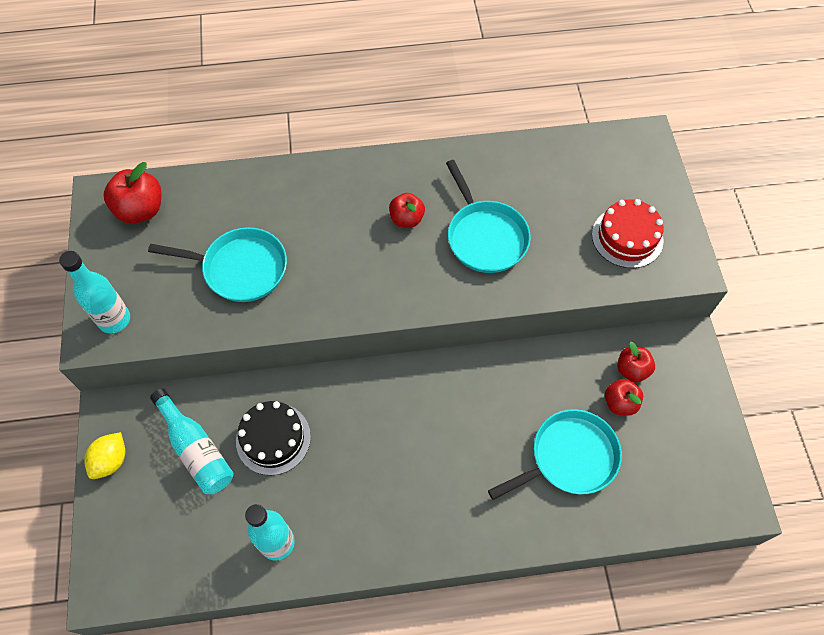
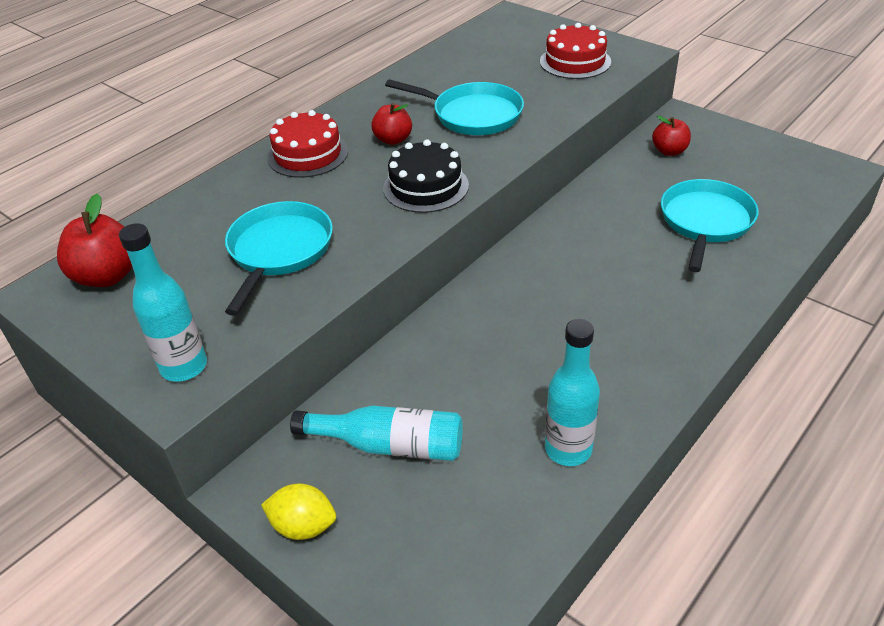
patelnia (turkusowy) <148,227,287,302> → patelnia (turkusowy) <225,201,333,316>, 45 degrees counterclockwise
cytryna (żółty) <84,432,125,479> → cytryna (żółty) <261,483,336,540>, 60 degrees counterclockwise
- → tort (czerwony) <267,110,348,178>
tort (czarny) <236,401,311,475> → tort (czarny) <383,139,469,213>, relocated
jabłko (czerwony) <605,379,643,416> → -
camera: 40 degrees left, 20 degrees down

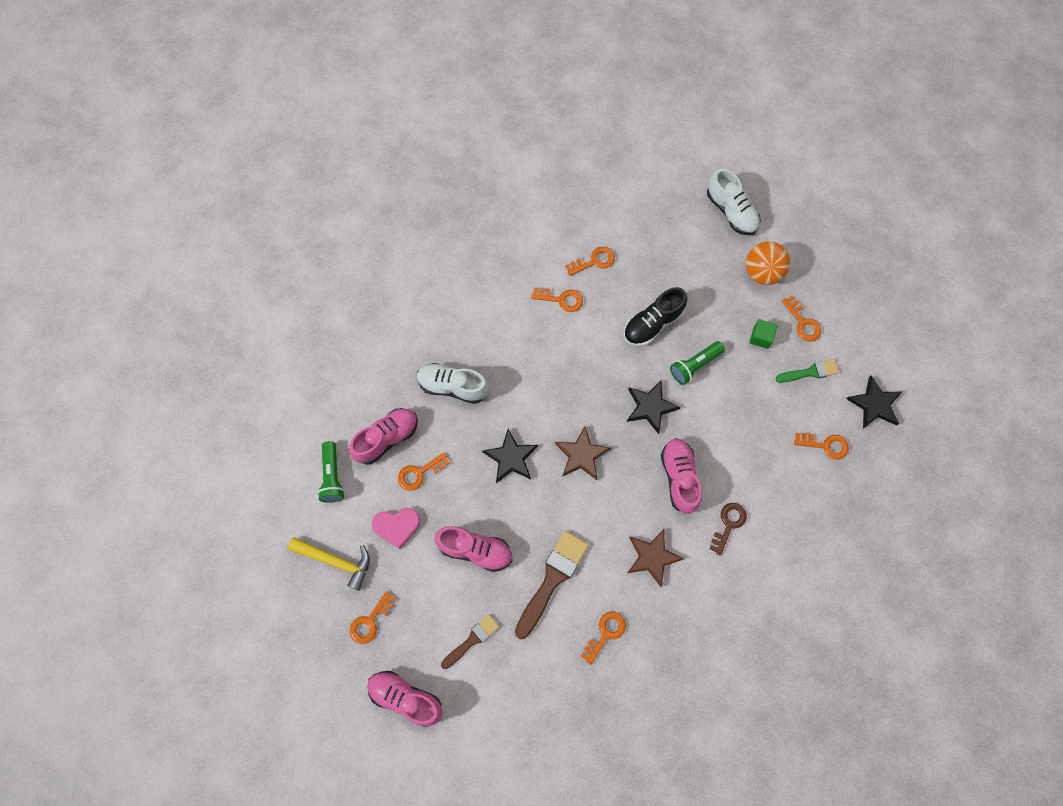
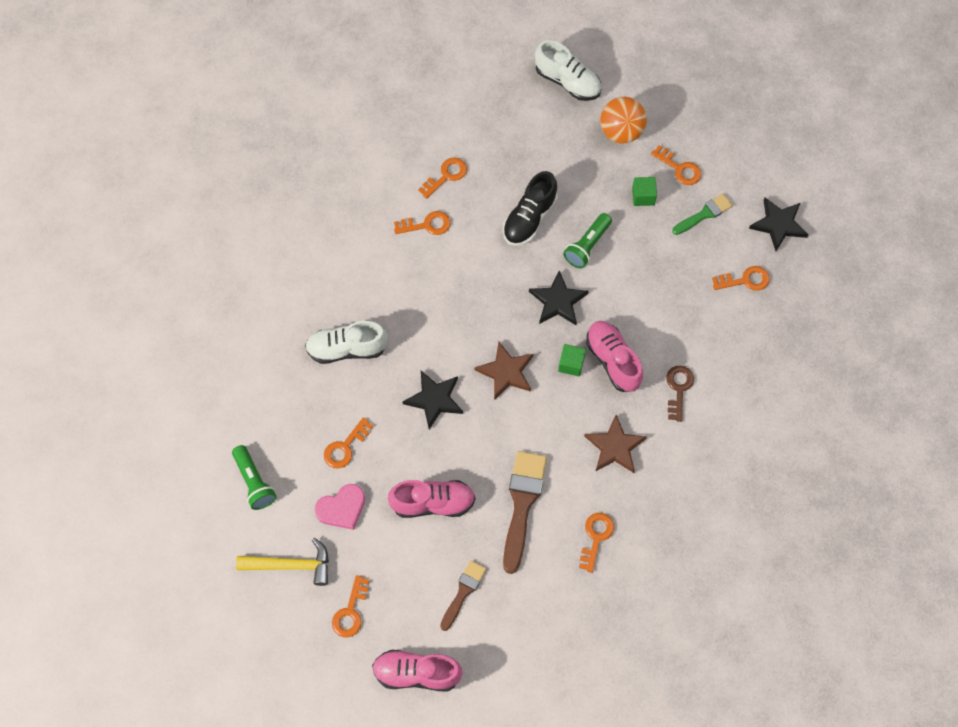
- → sześcian (zielony) <558,344,586,376>
but (różowy) <349,408,418,465> → -
camera: 20 degrees left, 5 degrees down

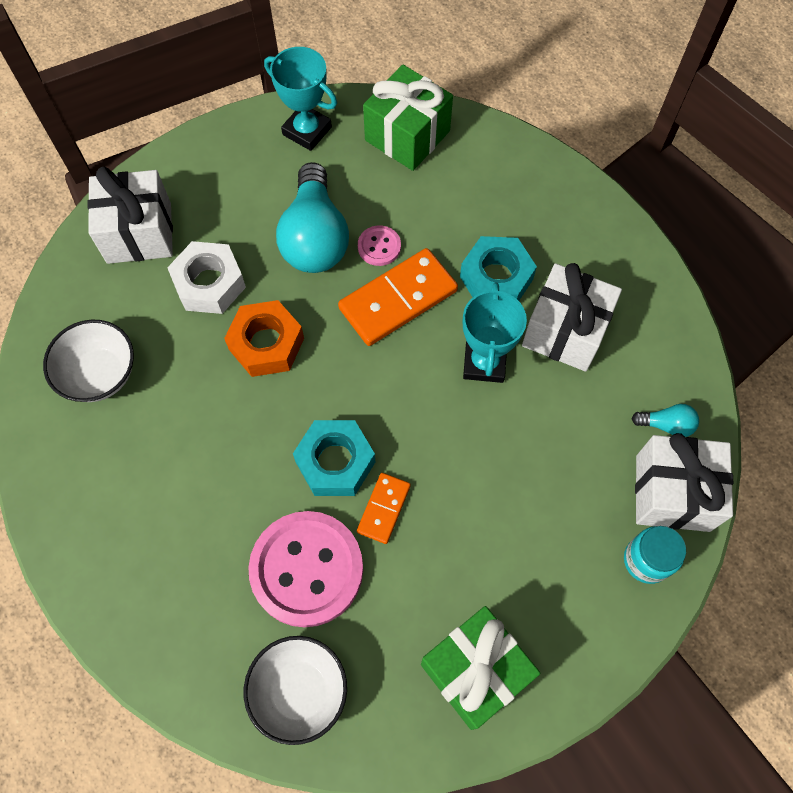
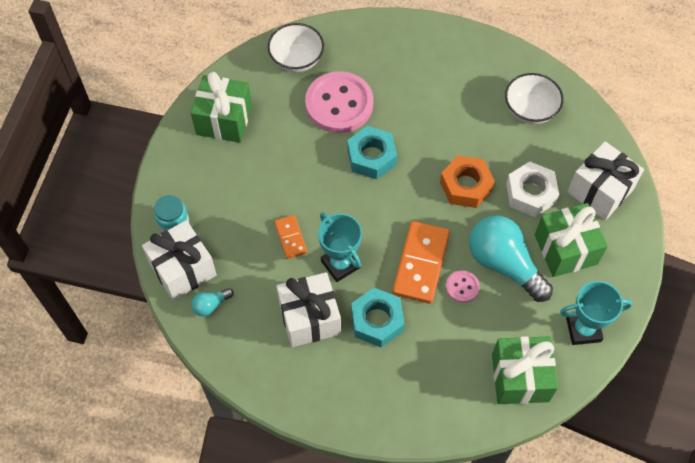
kostka domina (pomarańczowy) <357,473,411,544> → kostka domina (pomarańczowy) <274,215,307,259>, relocated
- → prezent (zielony) <535,203,608,277>
camera: 140 degrees right, 5 degrees down

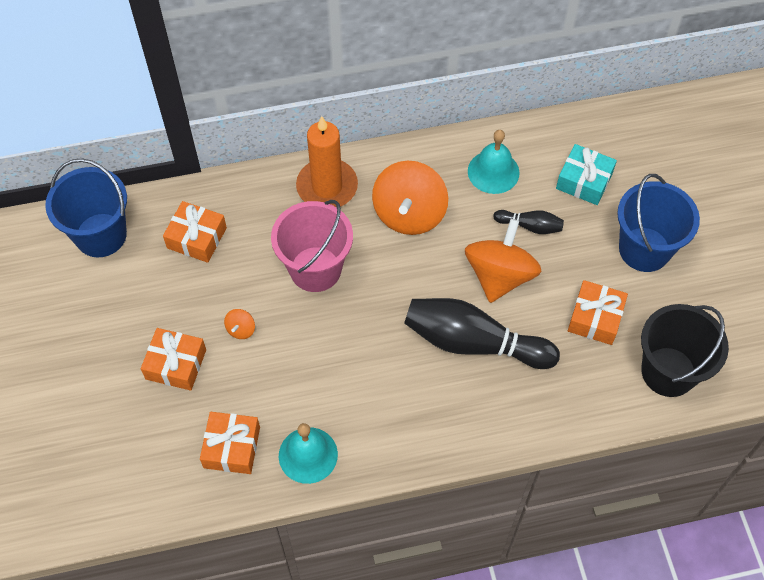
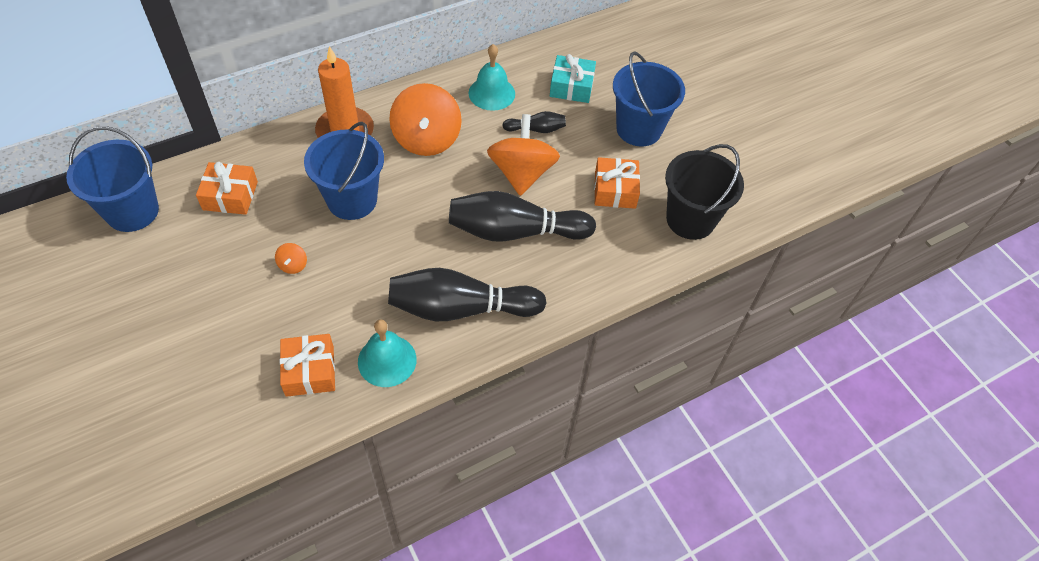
wiadro (różowy) <271,200,353,292> → wiadro (niebieski) <304,122,384,220>
- → kręgiel (czarny) <388,268,546,321>
prezent (pomarańczowy) <141,328,206,391> → -
camera: 20 degrees left, 5 degrees down

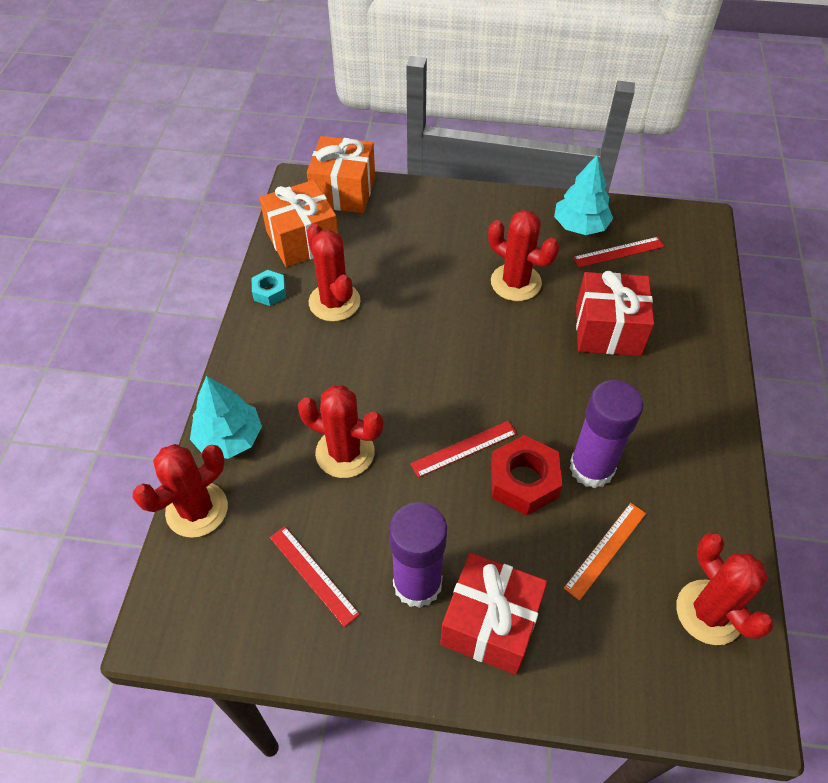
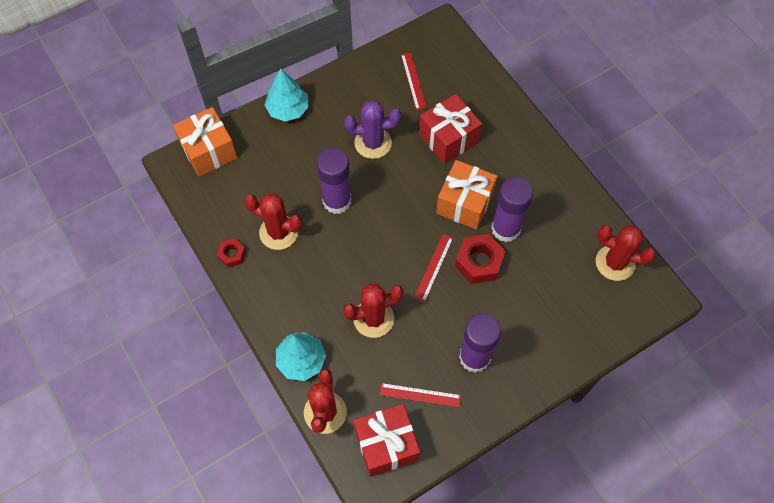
nakrętka (turkusowy) <252,270,286,306> → nakrętka (czerwony) <217,238,246,268>
drzewko (turkusowy) <554,155,613,235> → drzewko (turkusowy) <265,69,309,121>, relocated
- → klej w sztyfcie (fioletowy) <317,148,351,214>
kaktus (czerwony) <488,210,559,301> → kaktus (fioletowy) <344,100,401,159>
prezent (czerwony) <440,553,547,675> → prezent (czerwony) <353,404,420,477>, relocated
linijka (czerwony) <573,237,665,268> → linijka (czerwony) <401,53,427,110>, 45 degrees counterclockwise
prezent (pomarańczowy) <259,180,338,267> → prezent (pomarańczowy) <436,160,498,230>, relocated
linijka (pomarańczowy) <564,503,646,601> → -
camera: 40 degrees left, 10 degrees up

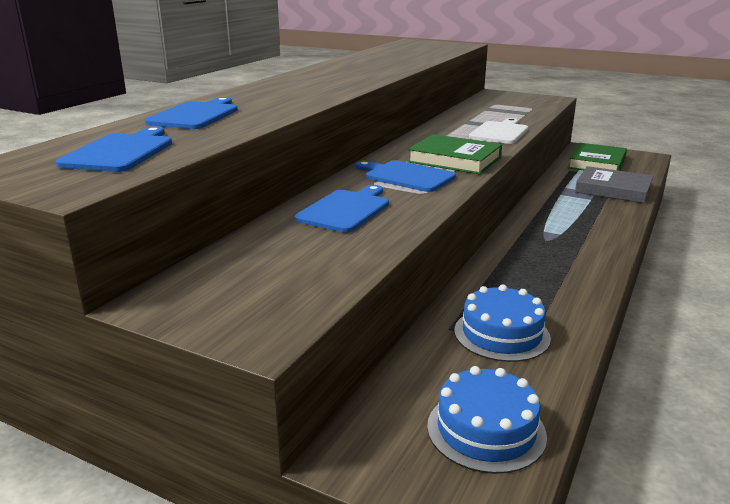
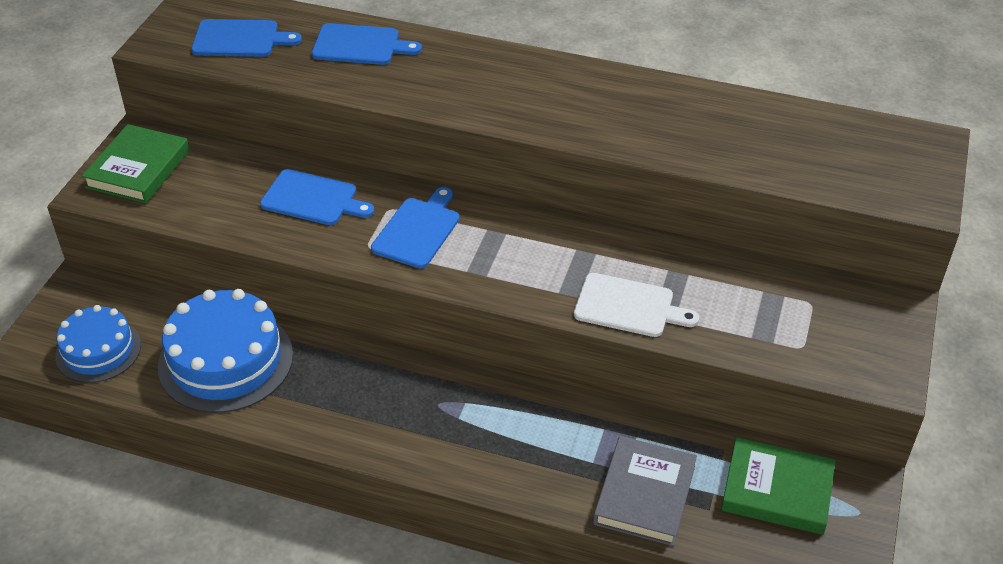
książka (zielony) <408,134,502,174> → książka (zielony) <82,124,190,203>, relocated
tort (niebieski) <454,285,551,362> → tort (niebieski) <158,289,293,413>, x1.59
camera: 80 degrees right, 20 degrees up

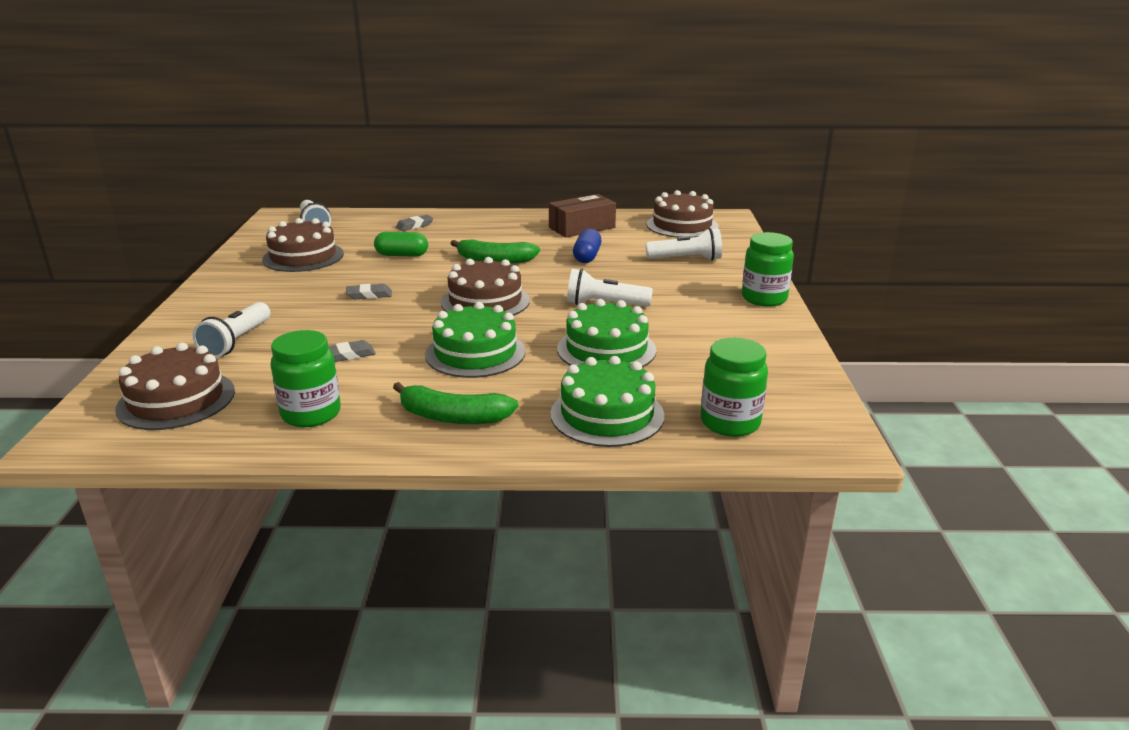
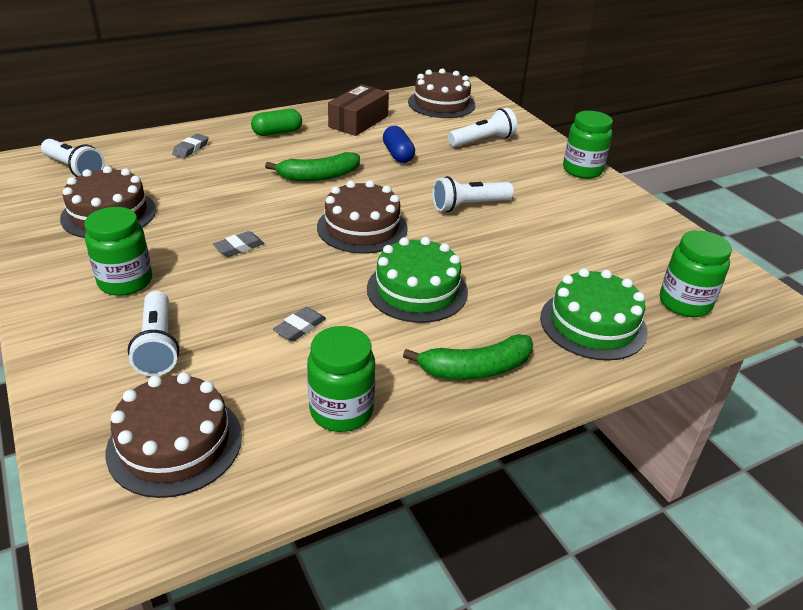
- → słoik (zielony) <85,207,152,296>
kapsułka (zielony) <374,232,428,257> → kapsułka (zielony) <251,109,302,136>, relocated
tort (zielony) <557,299,657,367> → -
camera: 30 degrees left, 10 degrees up

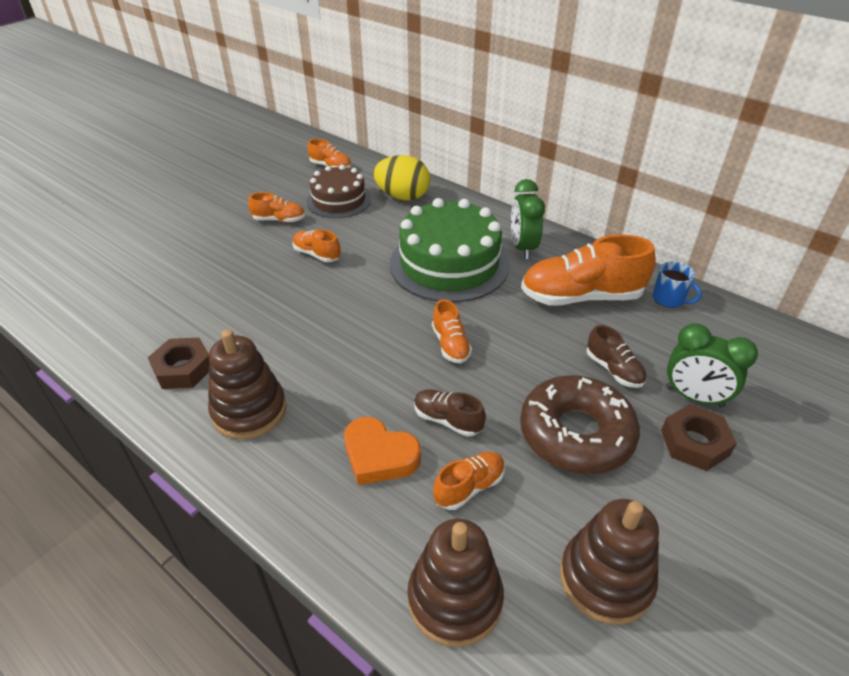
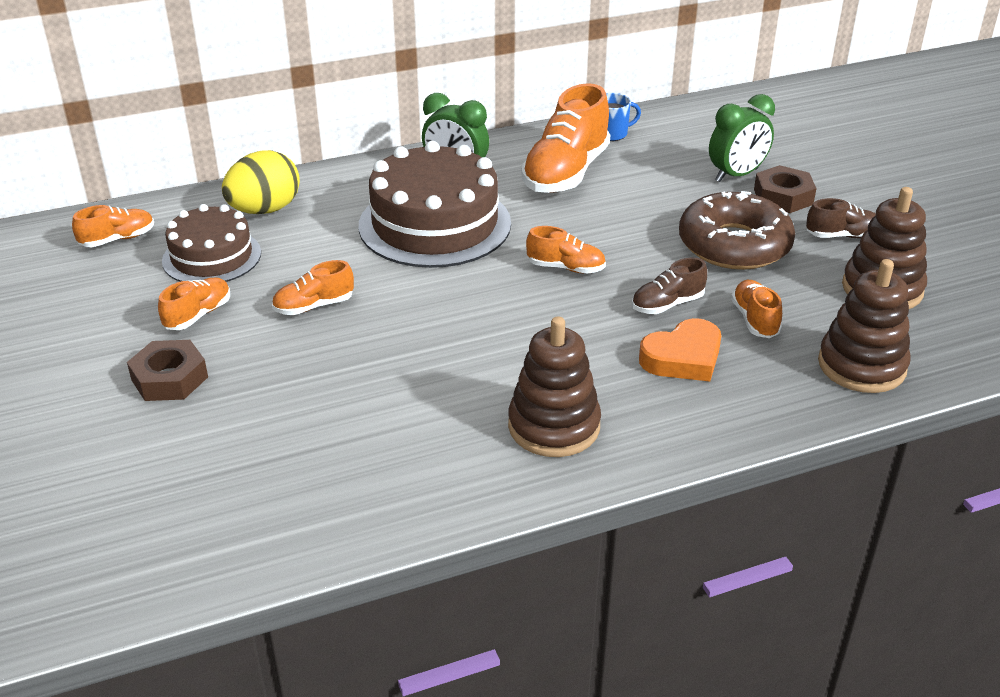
nakrętka (brązowy) <148,338,210,389> → nakrętka (brązowy) <127,340,208,401>, relocated
tort (zielony) <390,198,509,302> → tort (brązowy) <359,141,511,268>
but (brązowy) <587,325,646,388> → but (brązowy) <806,198,876,238>, relocated
camera: 60 degrees left, 5 degrees down

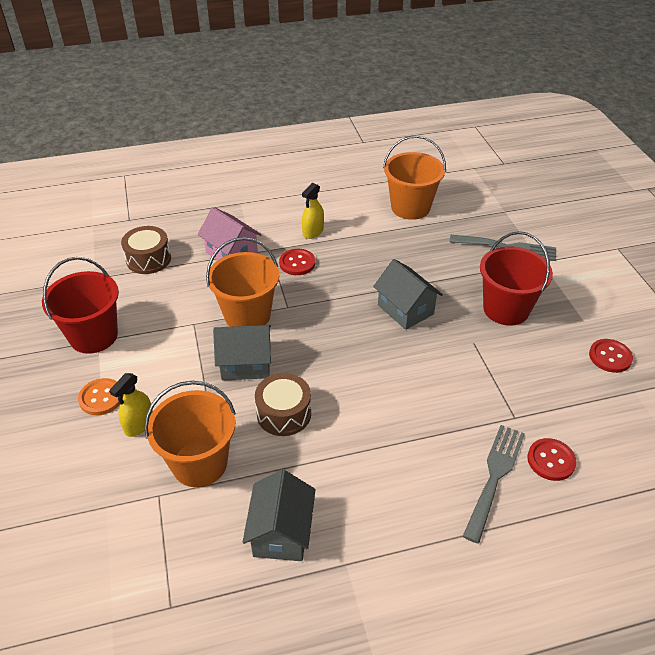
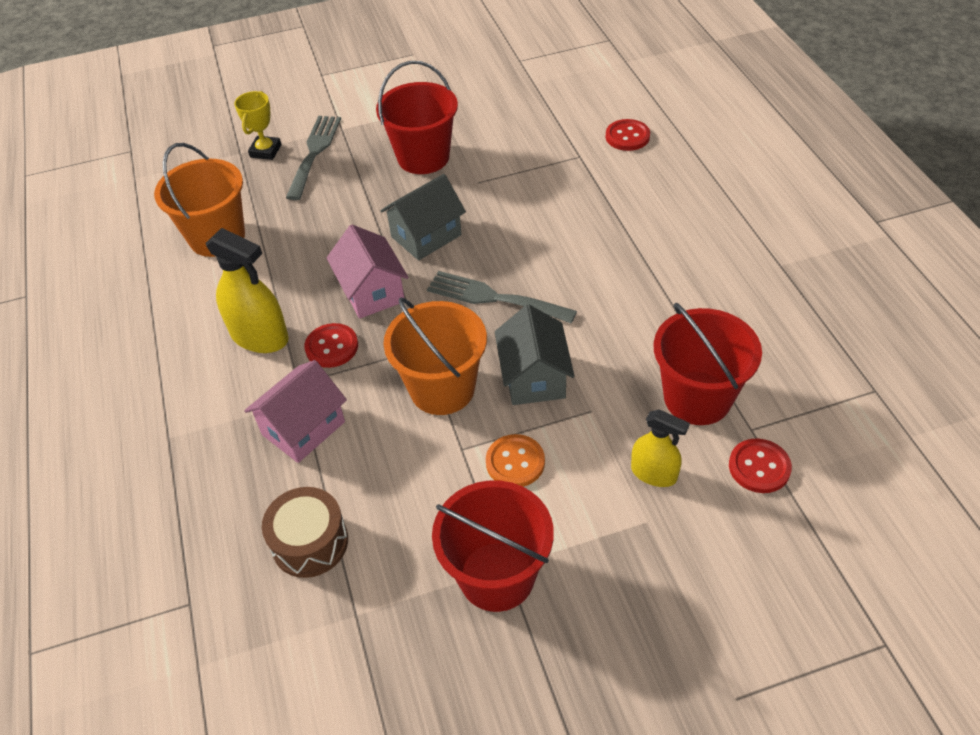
spryskiwacz (żółty) <302,183,324,239> → spryskiwacz (żółty) <206,228,289,353>, x1.61
- → puchar (żółty) <234,91,282,160>
- → domek (różowy) <327,225,409,319>
widelec (szary) <463,425,525,543> → widelec (szary) <427,271,577,324>, relocated
guzik (pomarańczowy) <78,378,123,415> → guzik (pomarańczowy) <486,434,545,487>, relocated
wiadro (pomarańczowy) <144,381,236,487> → wiadro (czerwony) <654,303,762,425>
guzik (czerwony) <589,339,633,373> → guzik (czerwony) <729,438,792,493>, relocated
domek (szary) <242,470,316,561> → -
bęben (brązowy) <255,373,311,436> → -
camera: 90 degrees left, 5 degrees up

